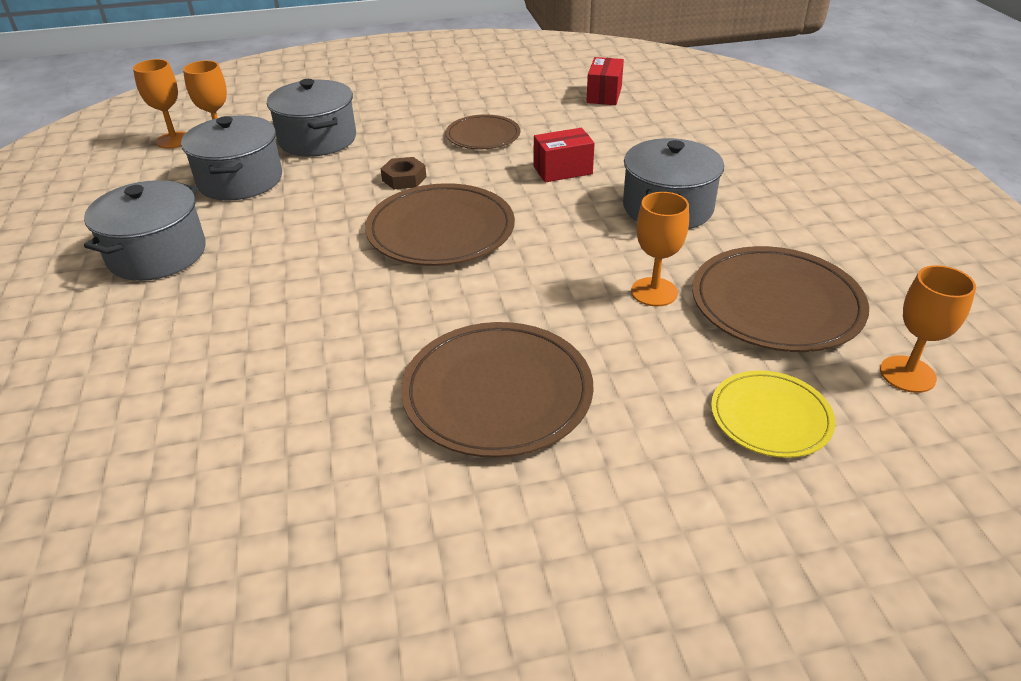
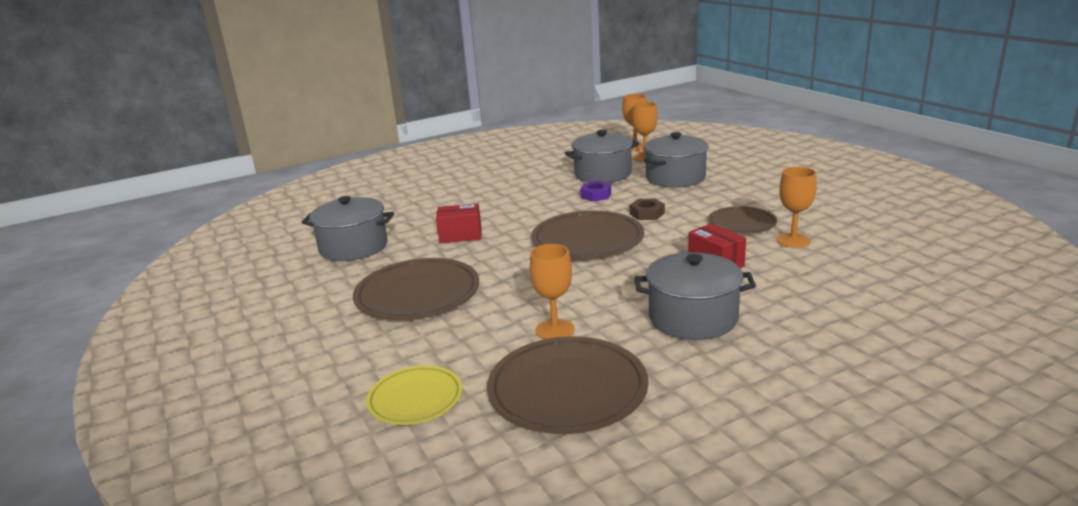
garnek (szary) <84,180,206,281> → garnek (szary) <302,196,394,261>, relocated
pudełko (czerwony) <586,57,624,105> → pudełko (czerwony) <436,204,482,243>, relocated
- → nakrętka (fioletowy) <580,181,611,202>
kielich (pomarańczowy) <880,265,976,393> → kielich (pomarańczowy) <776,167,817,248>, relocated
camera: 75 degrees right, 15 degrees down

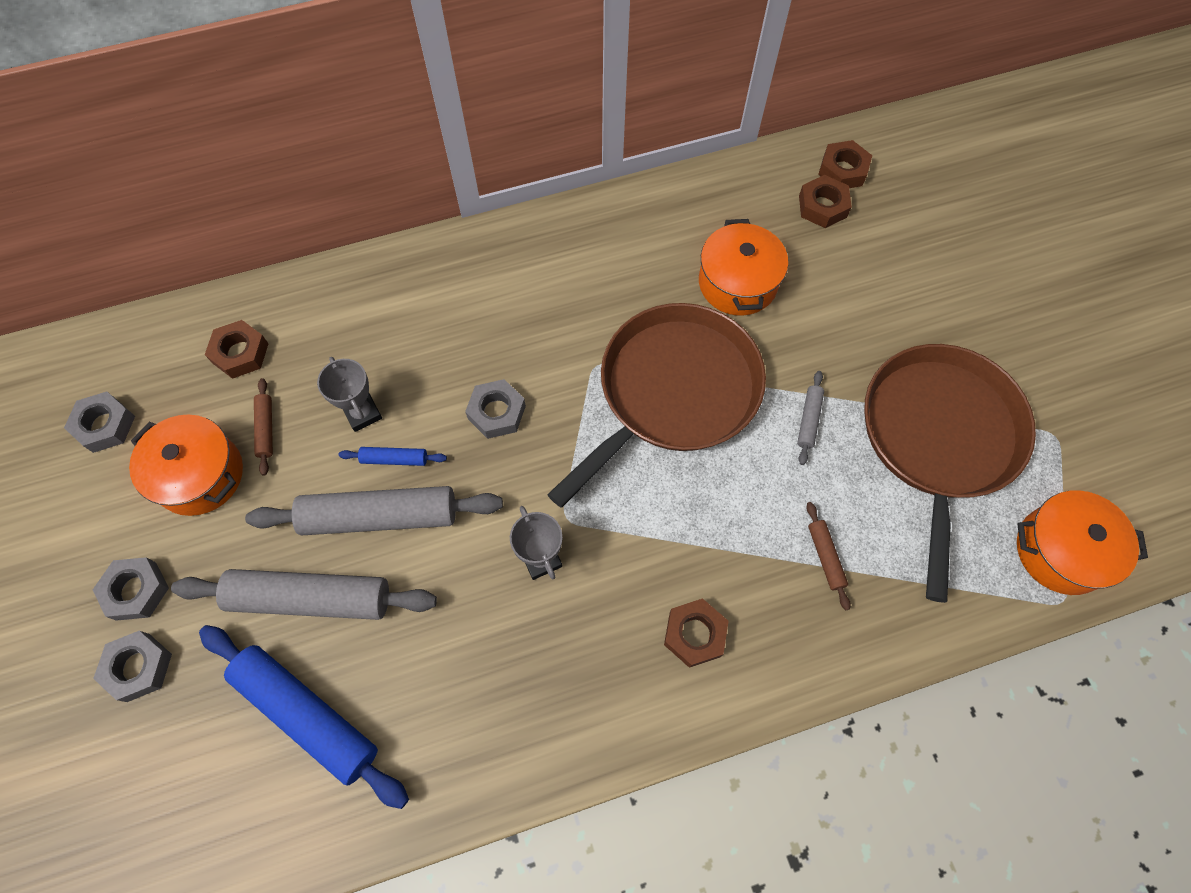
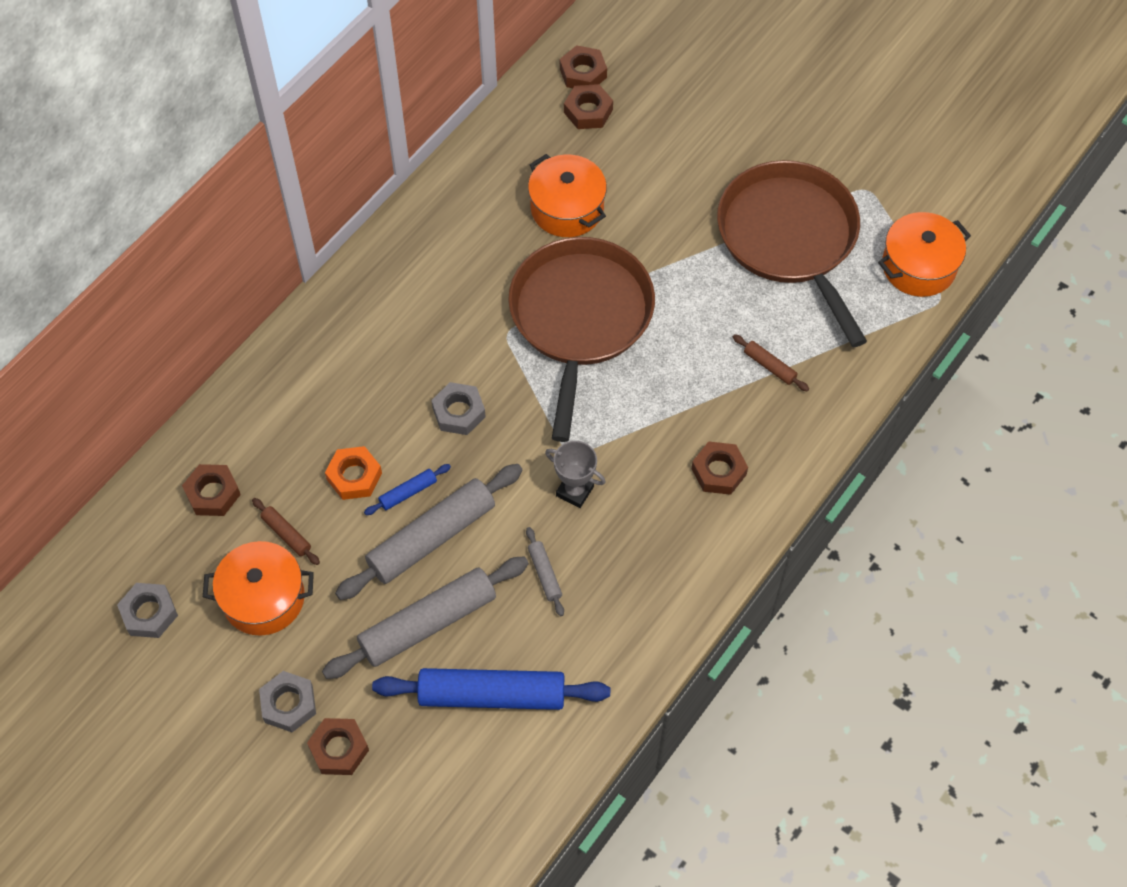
nakrętka (szary) <93,631,172,702> → nakrętka (brązowy) <307,718,369,775>
puchar (szary) <317,357,382,432> → nakrętka (pomarańczowy) <325,446,382,500>
wałek do ciasta (szary) <797,371,824,465> → wałek do ciasta (szary) <526,527,564,616>, relocated
camera: 35 degrees left, 5 degrees down

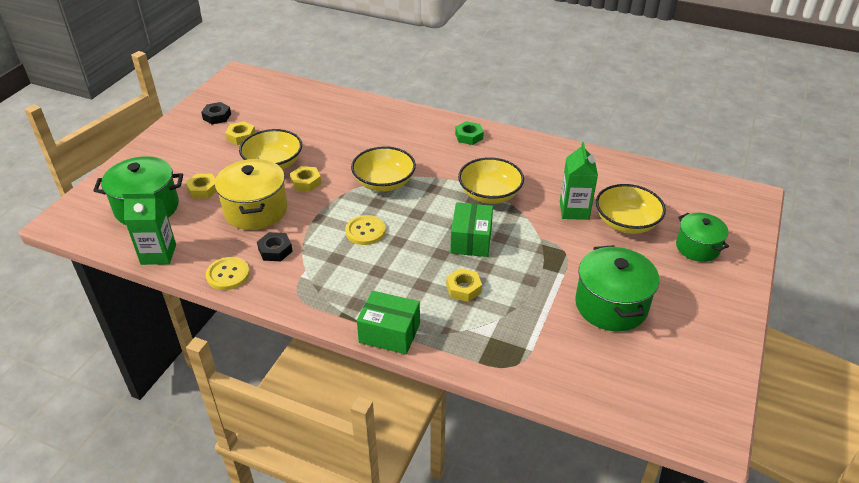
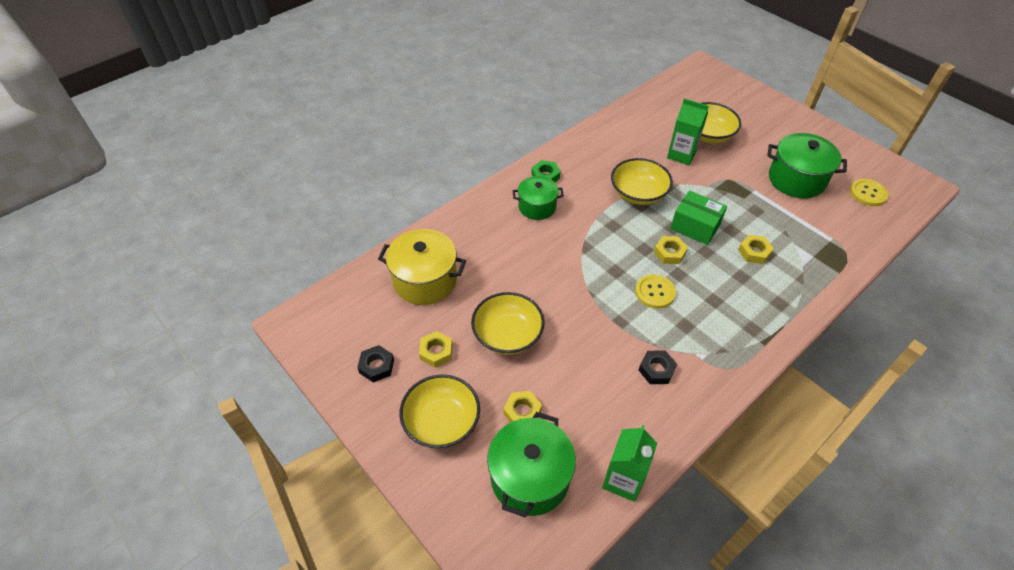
garnek (żółty) <215,159,287,230> → garnek (żółty) <378,229,466,305>, relocated
miska (żółty) <351,146,416,192> → miska (żółty) <400,374,480,448>, relocated
garnek (zielony) <676,213,729,262> → garnek (zielony) <513,176,564,220>, relocated
nakrętka (żółty) <290,166,321,192> → nakrętka (żółty) <654,236,688,264>, relocated
guzik (żółty) <206,257,250,290> → guzik (żółty) <850,179,888,206>, relocated
pudełko (zielony) <357,291,420,355> → -
camera: 65 degrees left, 10 degrees up

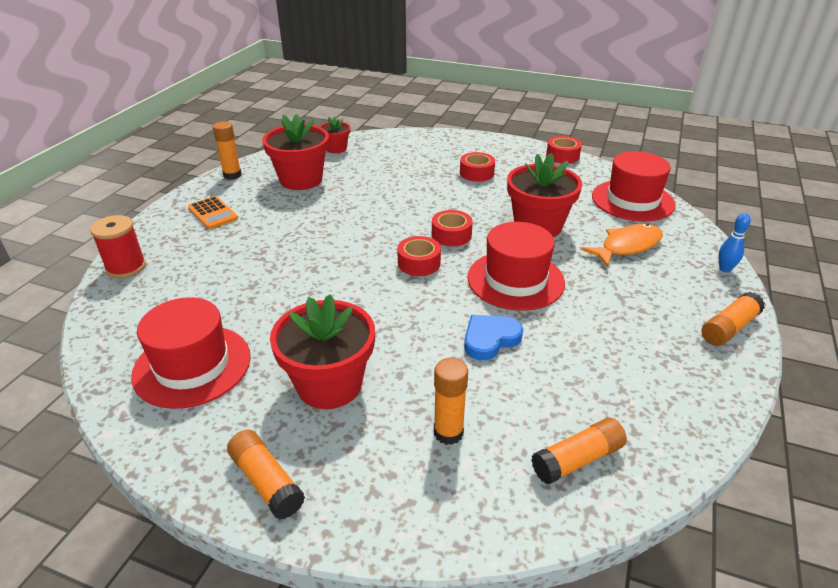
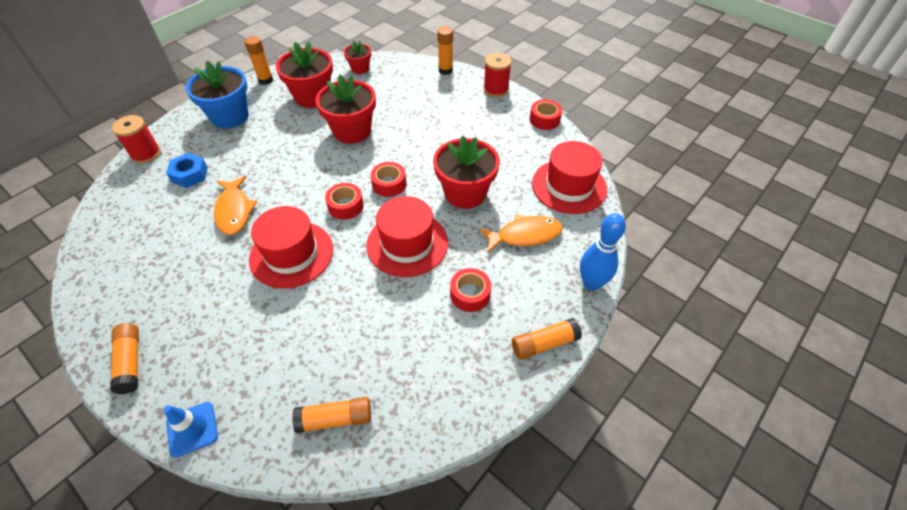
- → pachołek (niebieski) <164,402,218,458>
- → nakrętka (niebieski) <166,153,208,188>
kalkulator (pomarańczowy) <188,196,238,229> → doniczka (niebieski) <185,61,249,129>
- → ryba (pomarańczowy) <214,176,257,235>
kapelusz (czerwony) <131,297,251,409> → kapelusz (czerwony) <249,206,333,289>, relocated
doniczka (czerwony) <270,294,375,409> → doniczka (czerwony) <316,75,376,144>, relocated
klej w sztyfcie (pomarańczowy) <434,358,468,445> → klej w sztyfcie (pomarańczowy) <437,26,453,75>, relocated
taśma klejąca (czerwony) <460,152,495,182> → taśma klejąca (czerwony) <450,268,491,312>, relocated
- → szpulka (czerwony) <483,53,512,97>
kręgiel (niebieski) <718,213,751,273> → kręgiel (niebieski) <580,213,626,291>, x1.74
serce (niebieski) <464,315,523,360> → -
camera: 20 degrees right, 15 degrees up

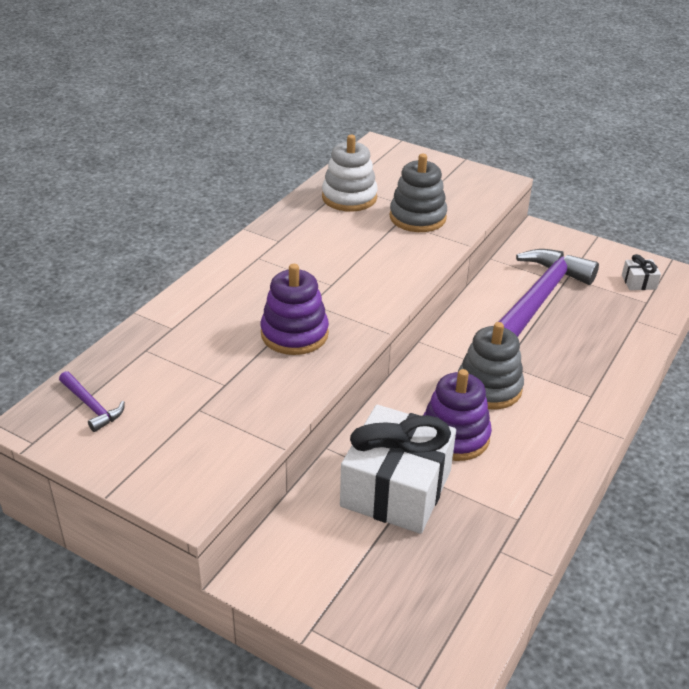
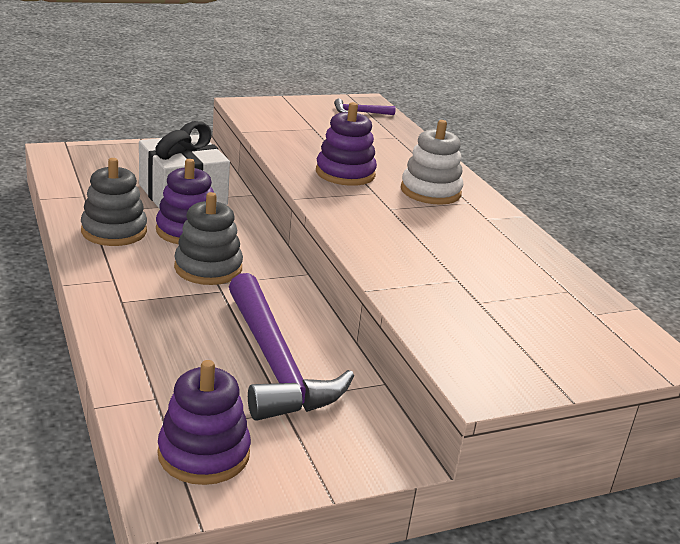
zabawka nakładanka (szary) <390,154,447,232> → zabawka nakładanka (szary) <81,158,147,246>, relocated
prezent (biały) <622,254,661,290> → zabawka nakładanka (fioletowy) <158,360,251,485>
zabawka nakładanka (biały) <322,135,378,212> → zabawka nakładanka (biały) <401,120,463,205>, relocated
camera: 125 degrees right, 10 degrees down

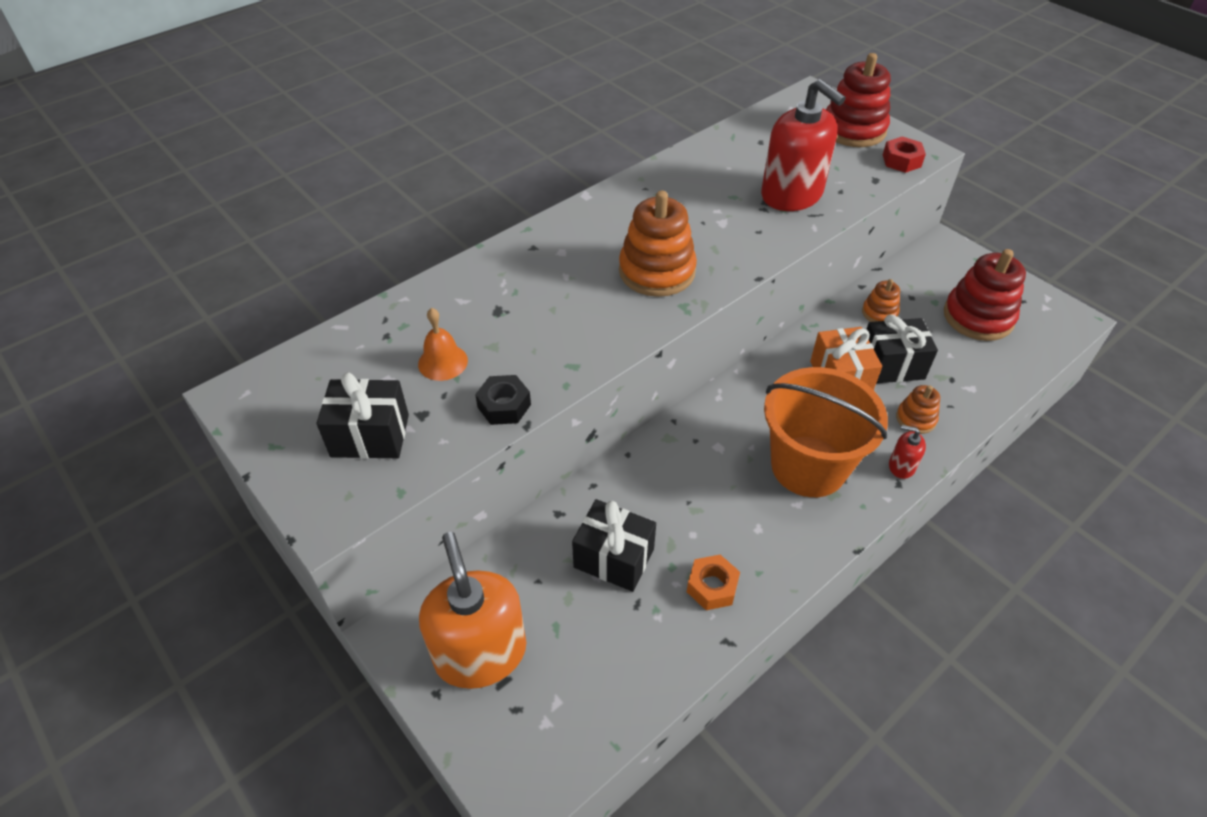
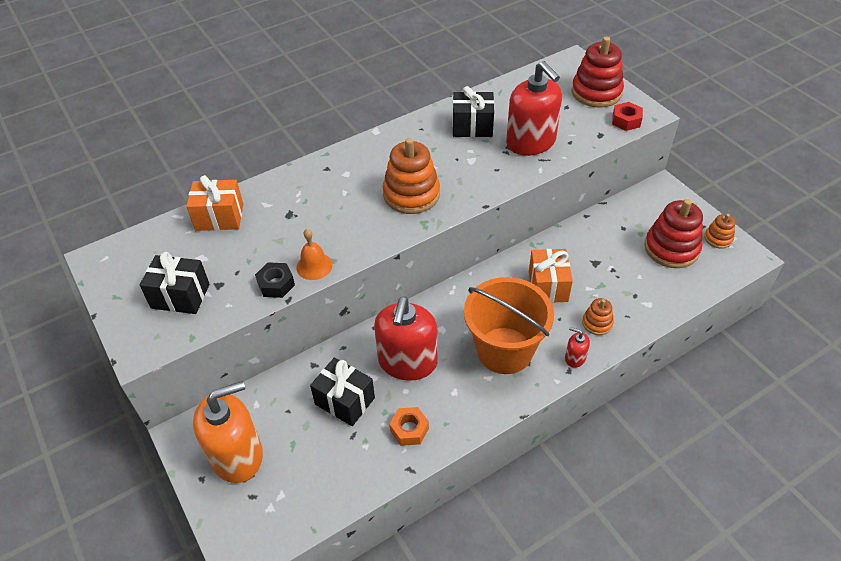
- → prezent (pomarańczowy) <186,175,243,231>
dozownik mydła (pomarańczowy) <419,532,526,689> → dozownik mydła (pomarańczowy) <193,381,263,483>, 75 degrees clockwise
dzwonek (pomarańczowy) <418,308,468,381> → dzwonek (pomarańczowy) <296,229,332,280>, relocated
- → dozownik mydła (czerwony) <374,297,438,381>
prezent (czarny) <866,314,938,383> → prezent (czarny) <453,86,494,137>, relocated
zabawka nakładanka (pomarańczowy) <862,279,900,322> → zabawka nakładanka (pomarańczowy) <704,214,735,249>, relocated
camera: 10 degrees right, 0 degrees up

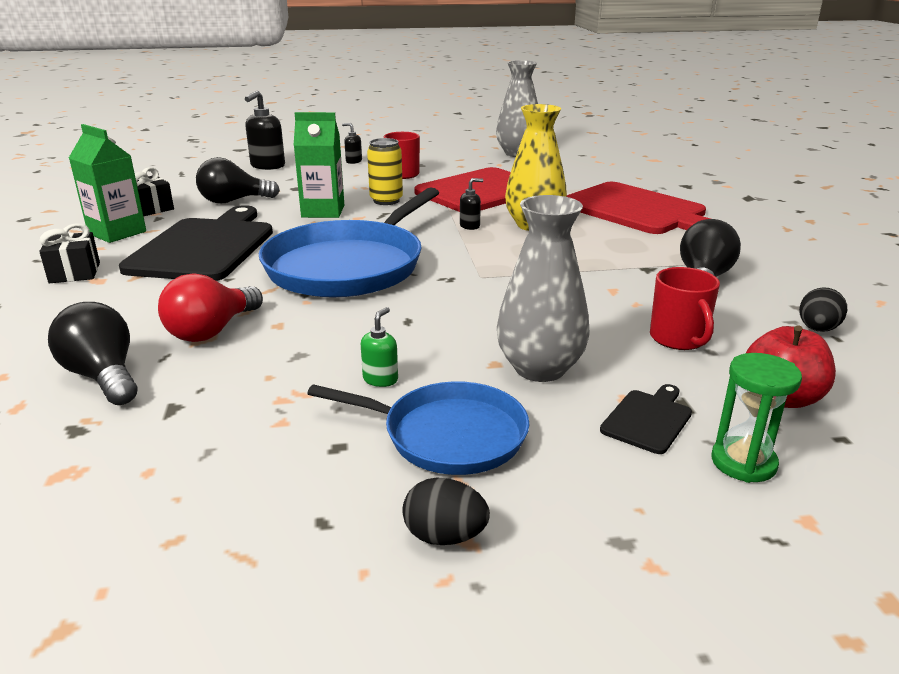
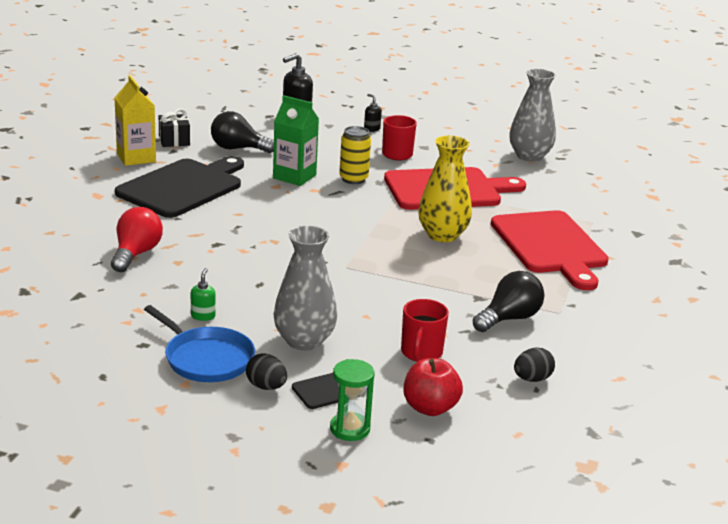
żarówka (czerwony) <158,273,263,342> → żarówka (czerwony) <111,207,163,272>, 135 degrees clockwise
karton mleka (zielony) <69,124,146,243> → karton mleka (żółty) <114,75,156,166>
dozownik mydła (zielony) <361,307,398,387> → dozownik mydła (zielony) <191,268,216,321>, 45 degrees counterclockwise
jajko (czarny) <402,478,490,545> → jajko (czarny) <246,353,287,390>, relocated
prezent (czarny) <39,223,100,283> → -
żarówka (czarny) <48,302,137,405> → -
patelnia (niebieski) <259,187,439,298> → -
dozownik mydła (czarny) <460,178,483,230> → -
camera: 25 degrees right, 0 degrees up

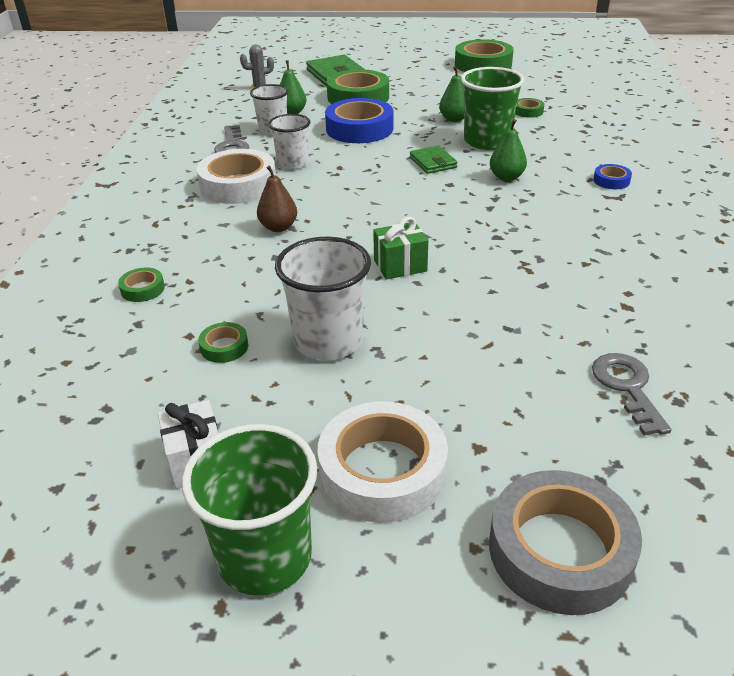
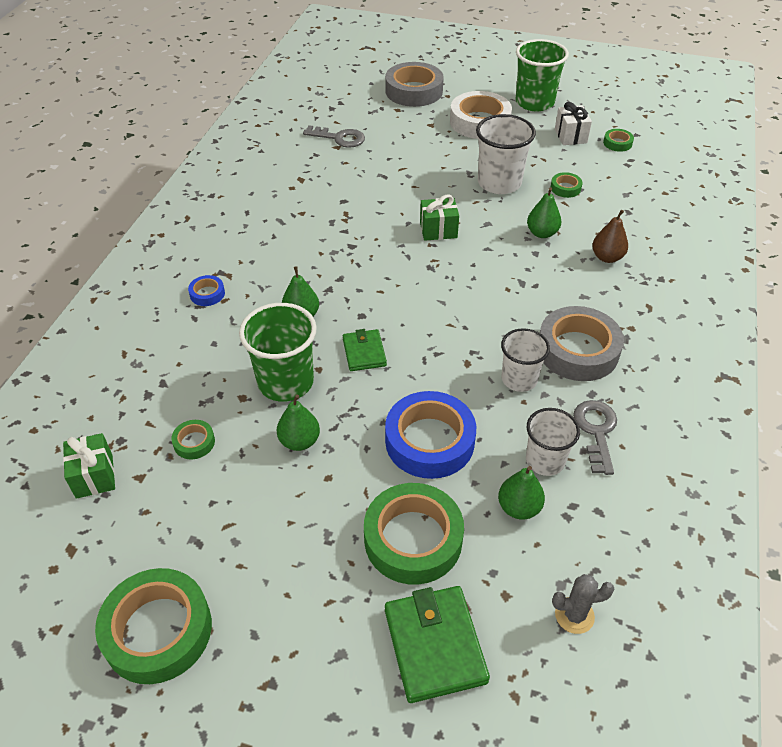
- → prezent (zielony) <63,433,115,499>
klucz (szary) <592,353,671,436> → klucz (szary) <303,125,365,148>, 75 degrees counterclockwise
- → gruszka (zielony) <527,187,561,238>
taśma klejąca (biały) <196,149,276,204> → taśma klejąca (szary) <540,306,624,381>
gruszka (brązowy) <257,165,297,232> → gruszka (brązowy) <592,210,628,263>, relocated
taśma klejąca (zielony) <118,268,165,302> → taśma klejąca (zielony) <603,129,634,152>, relocated
camera: 170 degrees left, 10 degrees up

